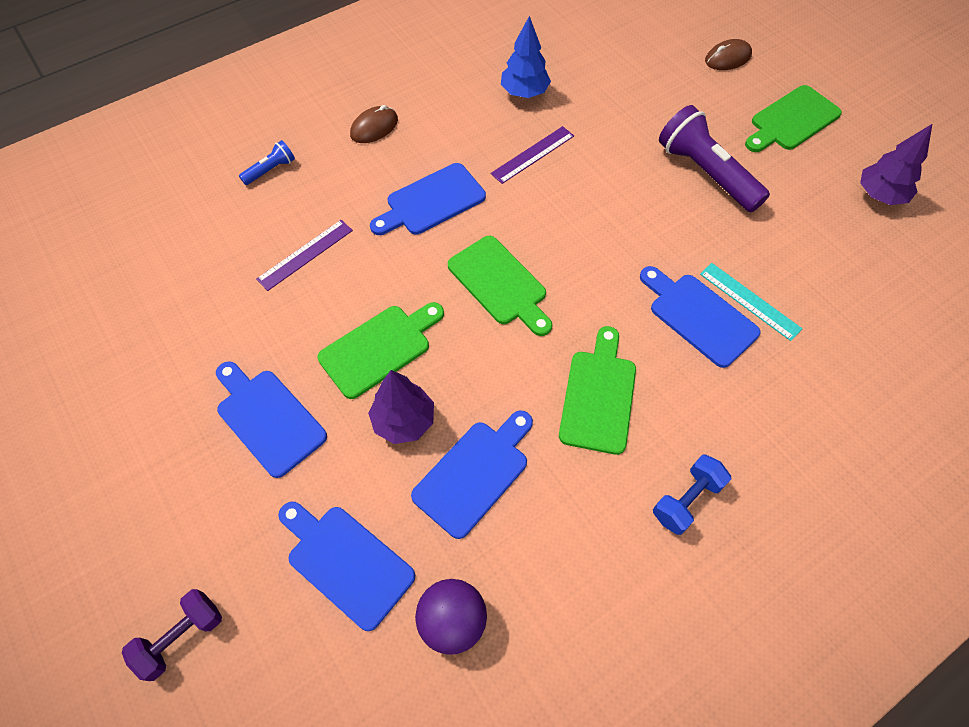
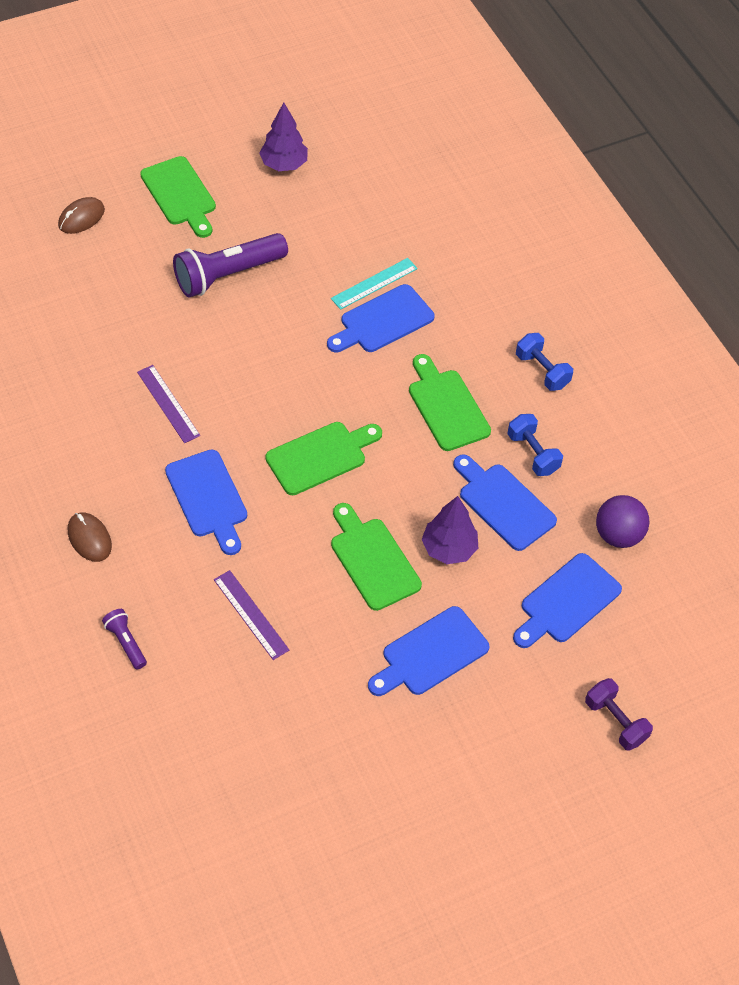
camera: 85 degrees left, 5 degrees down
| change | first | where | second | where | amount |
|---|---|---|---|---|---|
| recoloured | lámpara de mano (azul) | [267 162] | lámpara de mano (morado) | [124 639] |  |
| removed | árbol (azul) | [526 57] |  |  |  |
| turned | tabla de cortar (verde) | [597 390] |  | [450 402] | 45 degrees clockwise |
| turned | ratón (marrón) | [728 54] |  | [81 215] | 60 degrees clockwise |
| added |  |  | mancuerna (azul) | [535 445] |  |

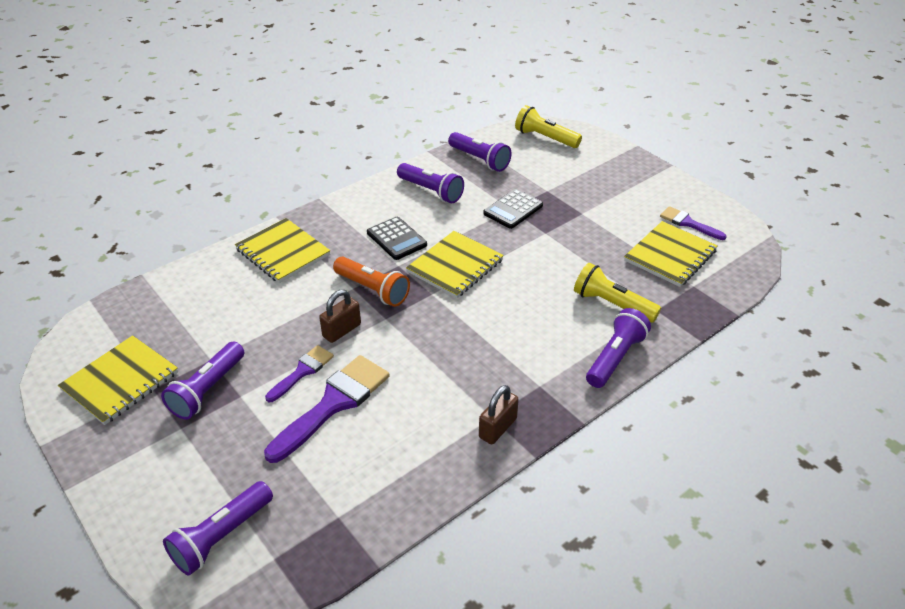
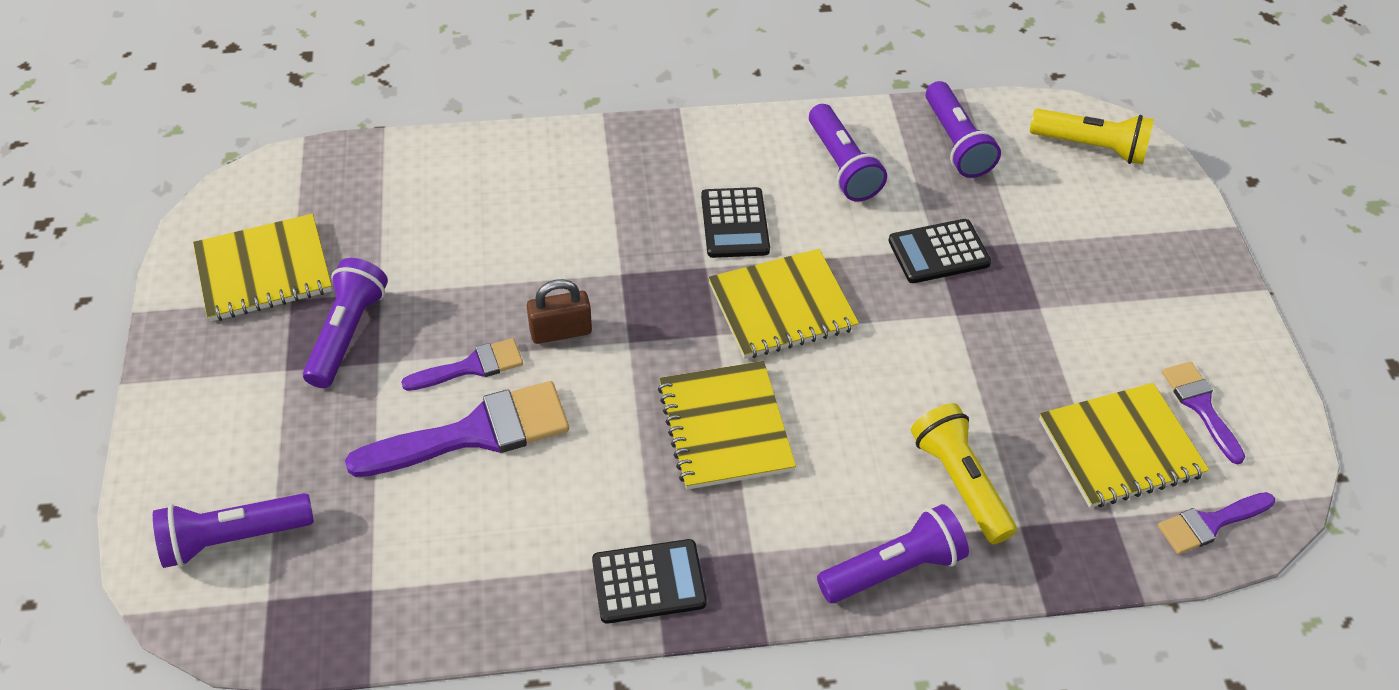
camera: 30 degrees right, 10 degrees up
| change | first | where | second | where | amount |
|---|---|---|---|---|---|
| turned | lámpara de mano (morado) | [202 380] |  | [345 323] | 135 degrees clockwise |
| moved | cuaderno (amarillo) | [282 250] |  | [727 425] |  |
| removed | lámpara de mano (naranja) | [371 282] |  |  |  |
| replaced | candado (marrón) | [499 415] | calculadora (negro) | [649 581] |  |
| turned | lámpara de mano (amarillo) | [548 126] |  | [1092 136] | 135 degrees clockwise |
| added |  |  | pincel (morado) | [1216 523] |  |

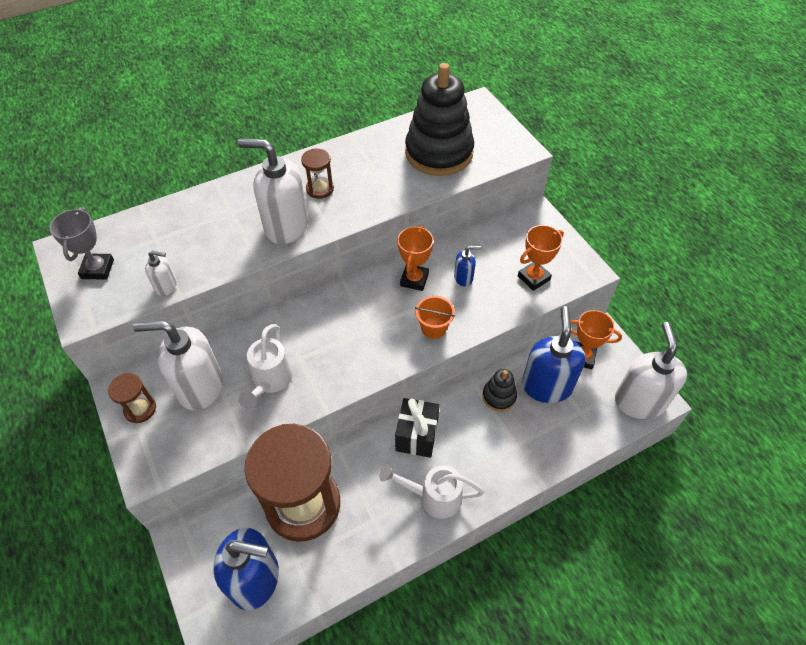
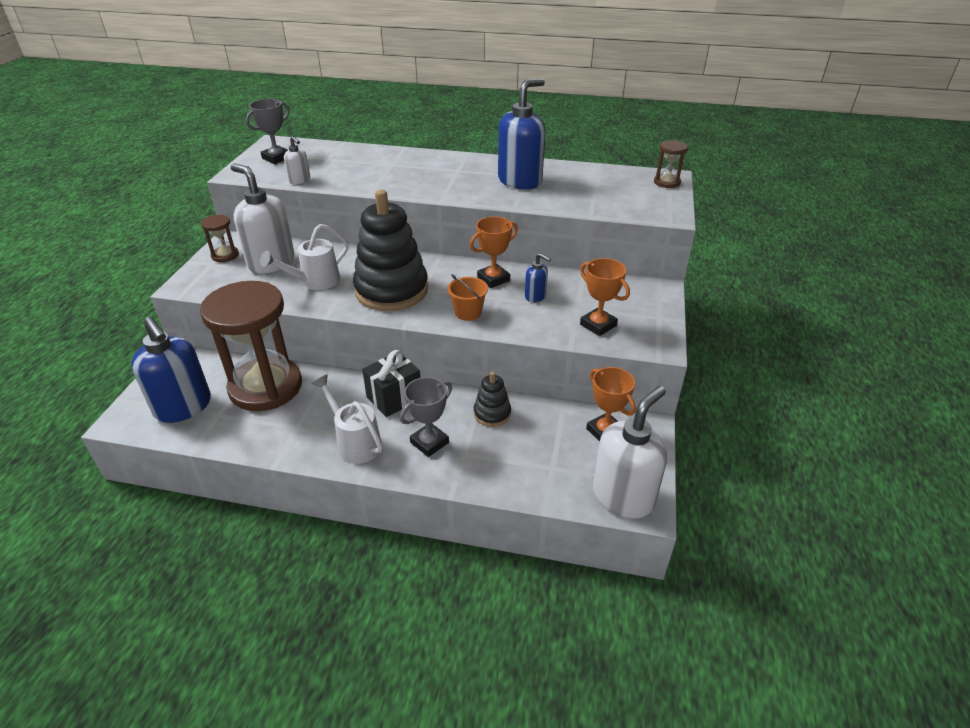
camera: 40 degrees right, 15 degrees down
| change | first | where | second | where | amount |
|---|---|---|---|---|---|
| removed | dispensador de jabón (blanco) | [273 191] |  |  |  |
| moved | reloj de arena (marrón) | [317 174] |  | [671 164] |  |
| moved | juguete apilable (negro) | [439 119] |  | [390 250] |  |
| turned | trofeo (naranja) | [541 258] |  | [605 297] | 45 degrees clockwise |
| moved | dispensador de jabón (azul) | [554 354] |  | [521 133] |  |
| added |  |  | trofeo (gris) | [426 417] |  |

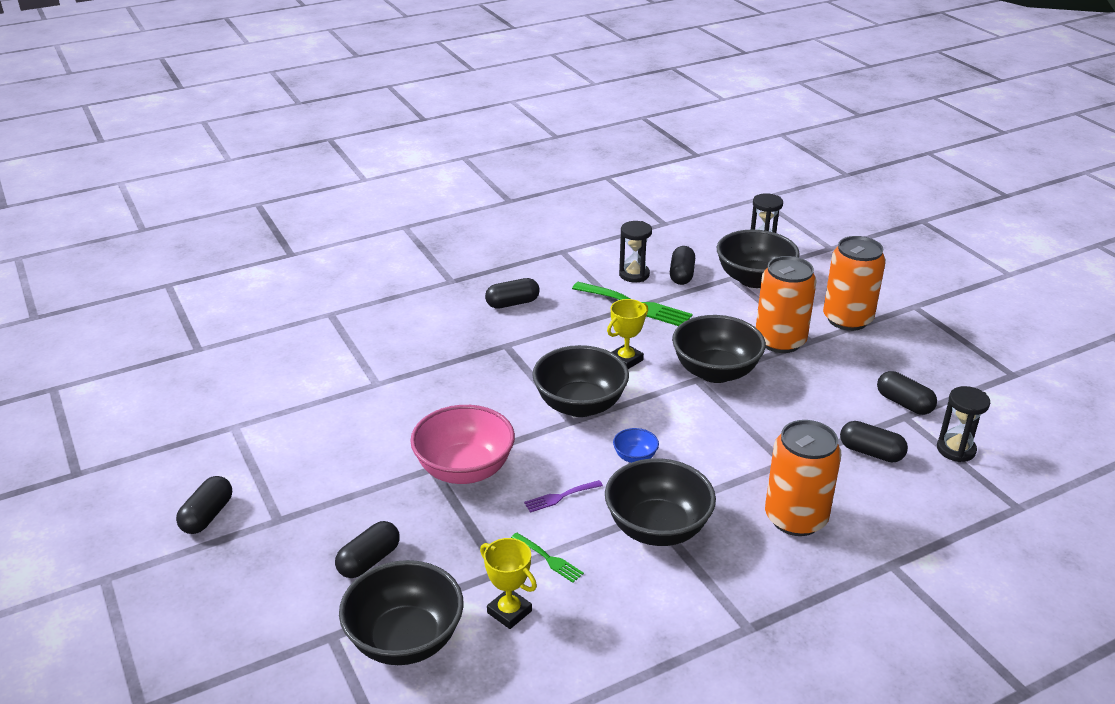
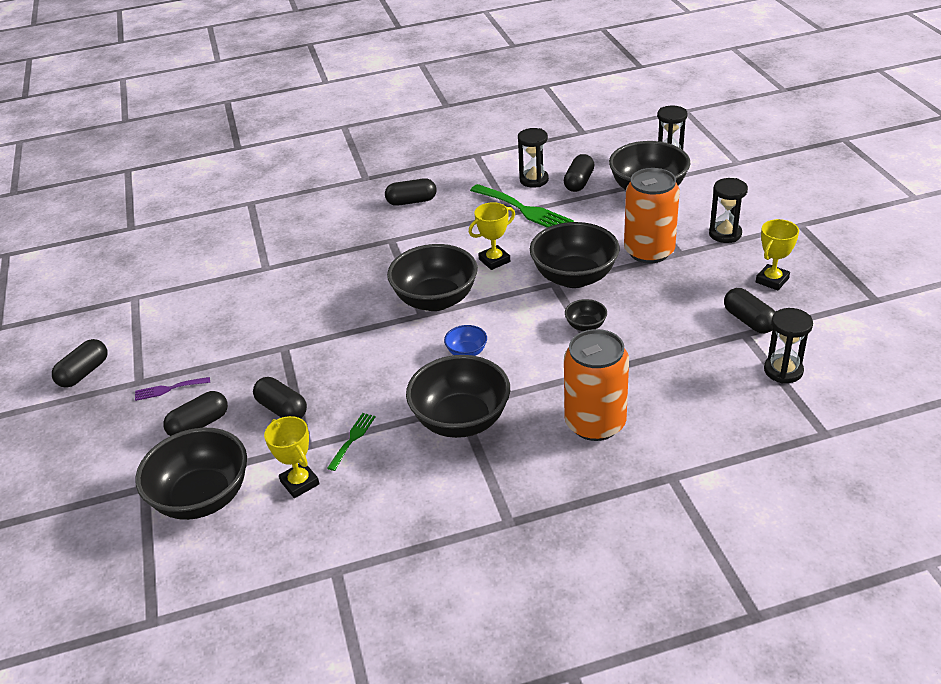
camera: 15 degrees right, 5 degrees up
| change | first | where | second | where | amount |
|---|---|---|---|---|---|
| removed | cuenco (rosa) | [462 444] |  |  |  |
| turned | tenedor (verde) | [547 558] |  | [351 442] | 120 degrees counterclockwise |
| moved | tenedor (morado) | [563 496] |  | [172 389] |  |
| replaced | lata (naranja) | [854 283] | reloj de arena (negro) | [728 210] |  |
| moved | cápsula (negro) | [874 442] |  | [280 397] |  |
| added |  |  | cuenco (negro) | [586 315] |  |
| added |  |  | trofeo (amarillo) | [777 255] |  |

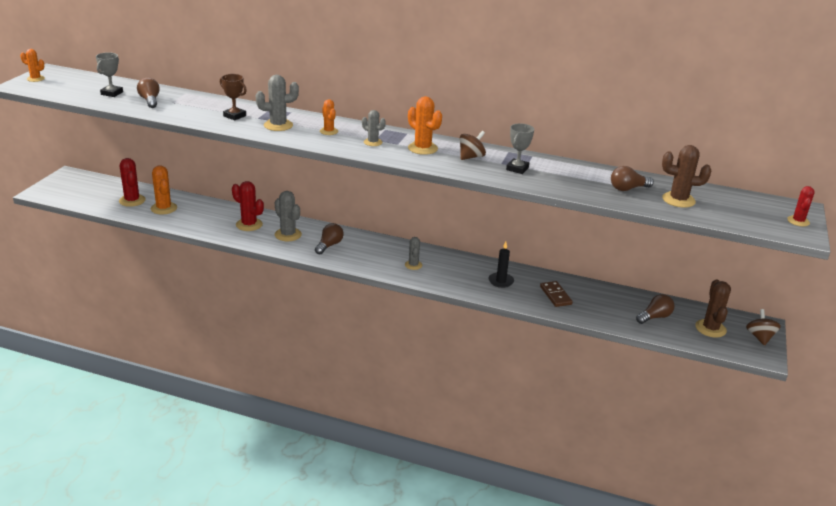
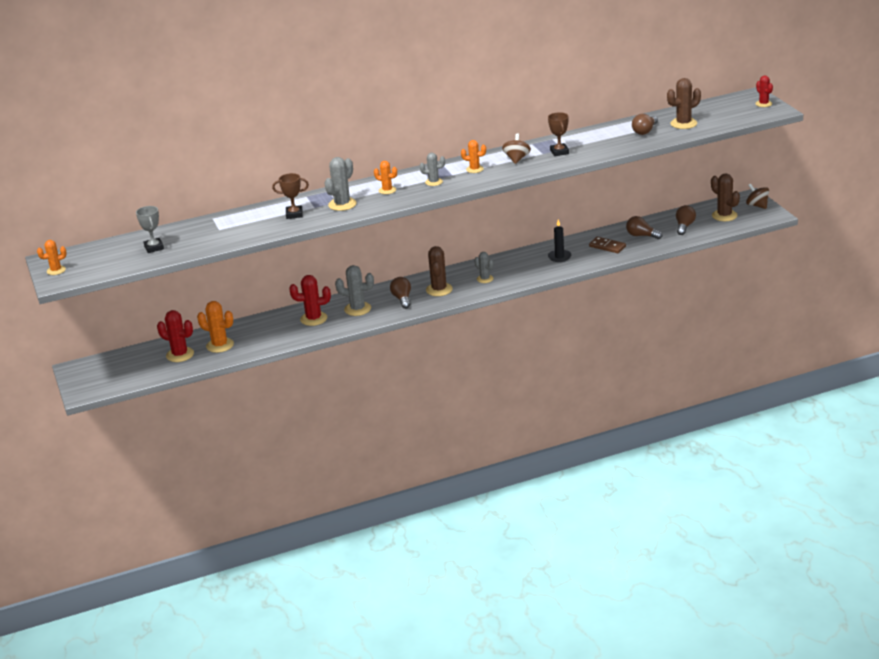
camera: 35 degrees left, 0 degrees up
| change | first | where | second | where | amount |
|---|---|---|---|---|---|
| moved | bombilla (marrón) | [148 92] |  | [644 227] |  |
| resized | cactus (naranja) | [425 125] |  | [473 156] | x0.64 |
| recoloured | trofeo (gris) | [520 148] | trofeo (marrón) | [558 134] |  |
| added |  |  | cactus (marrón) | [439 271] |  |

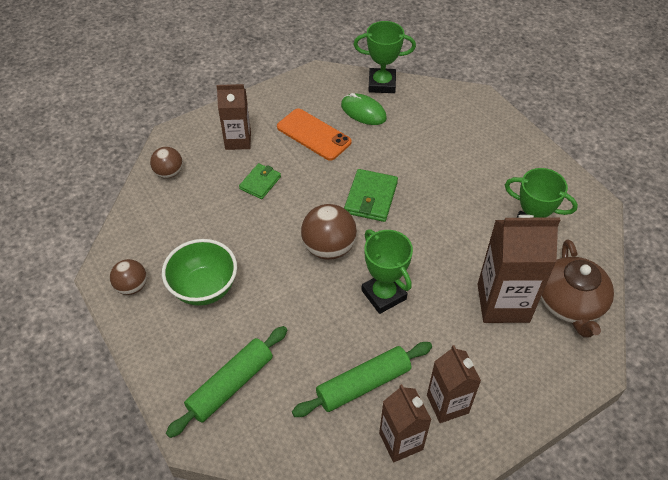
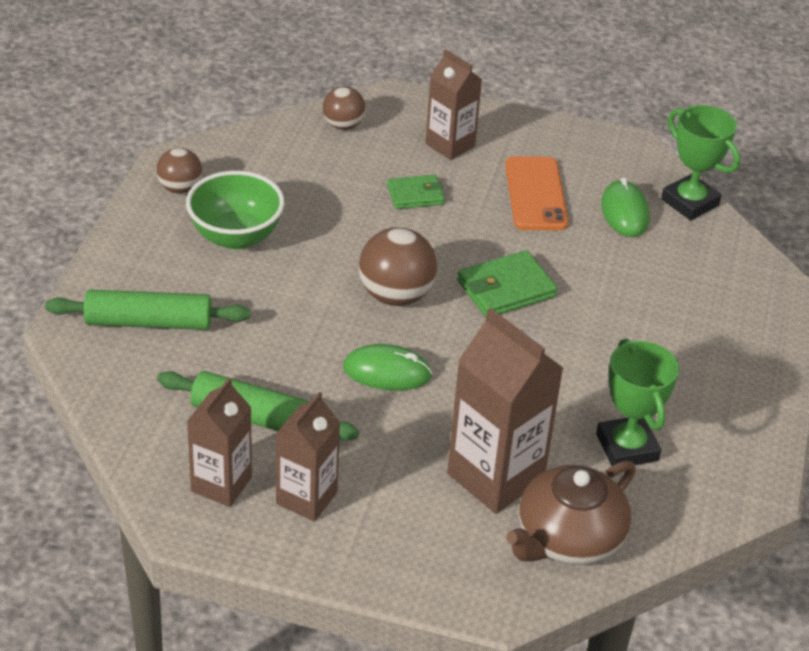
camera: 45 degrees right, 10 degrees down
| change | first | where | second | where | amount |
|---|---|---|---|---|---|
| replaced | trofeo (verde) | [387 271] | ratón (verde) | [387 367] |  |

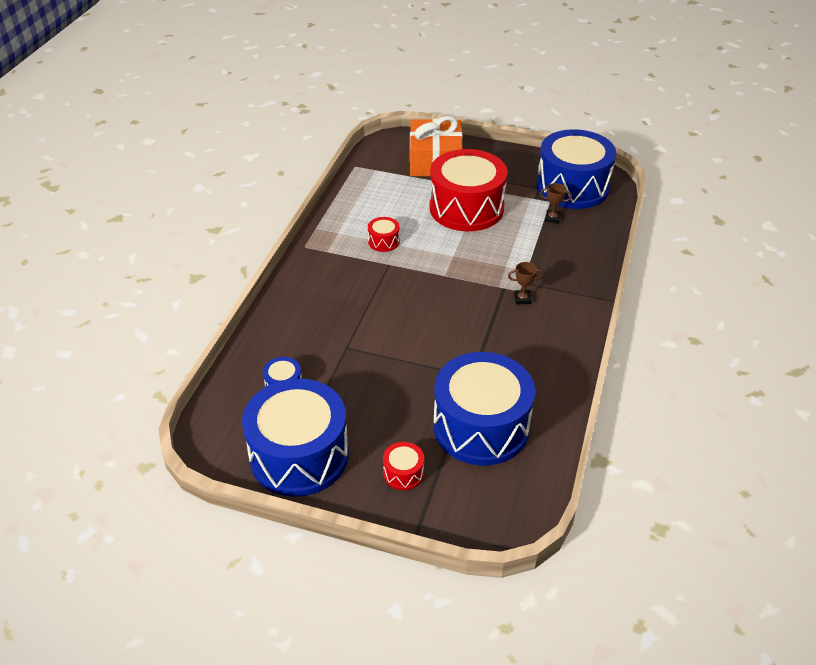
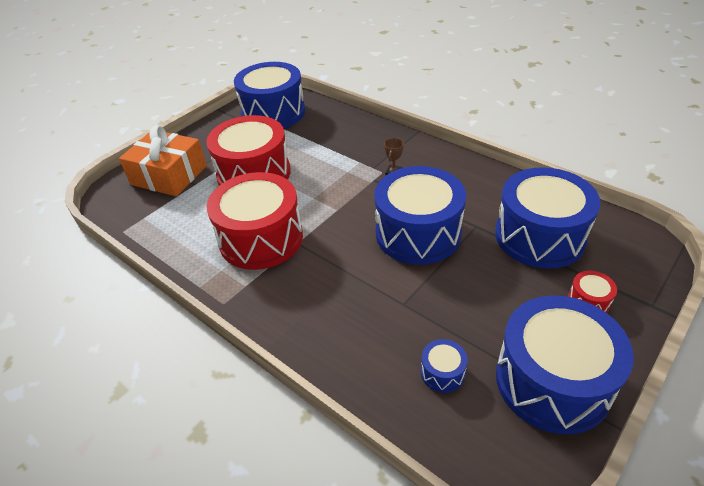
camera: 65 degrees left, 0 degrees up
| change | first | where | second | where | amount |
|---|---|---|---|---|---|
| resized | tambor (rojo) | [384 234] |  | [255 221] | x2.46 |
| removed | trofeo (marrón) | [556 203] |  |  |  |
| added |  |  | tambor (azul) | [420 215] |  |

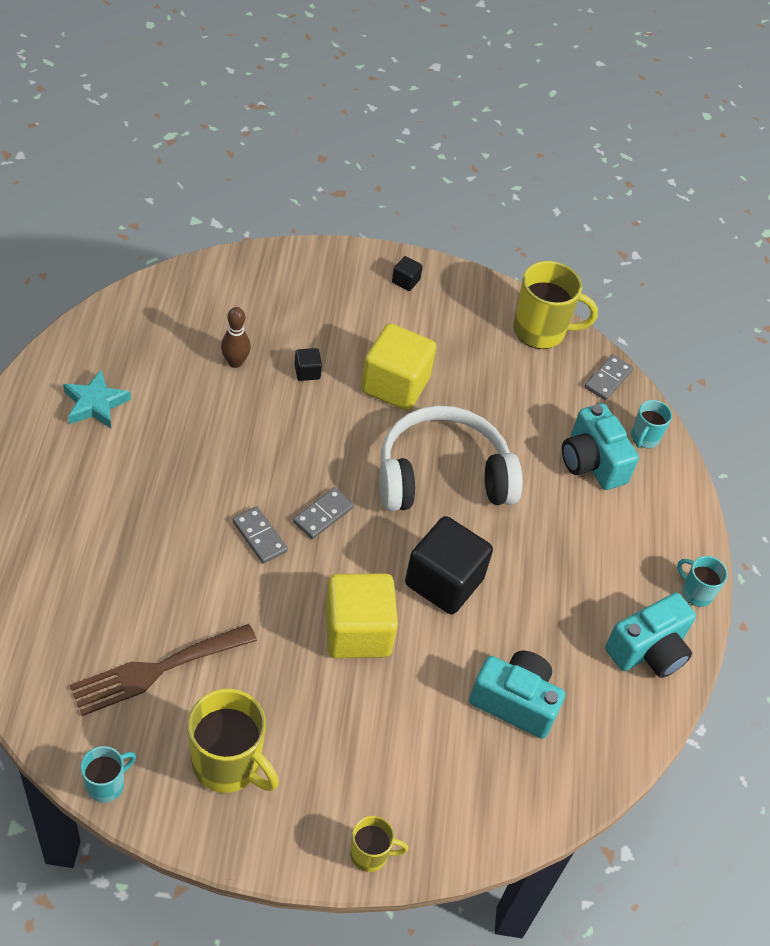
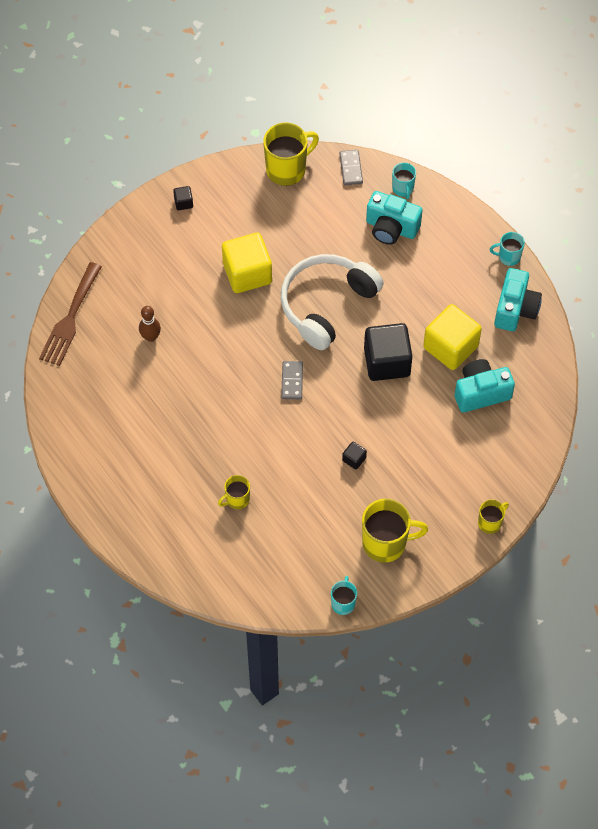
camera: 35 degrees left, 10 degrees up
| change | first | where | second | where | amount |
|---|---|---|---|---|---|
| removed | estrella (turquesa) | [97 399] |  |  |  |
| moved | tenedor (marrón) | [163 670] |  | [70 314] |  |
| removed | ficha de dominó (gris) | [260 535] |  |  |  |
| moved | cubo (negro) | [308 364] |  | [354 456] |  |
| moved | cubo (amarillo) | [361 615] |  | [452 337] |  |
| added |  |  | taza (amarillo) | [234 492] |  |

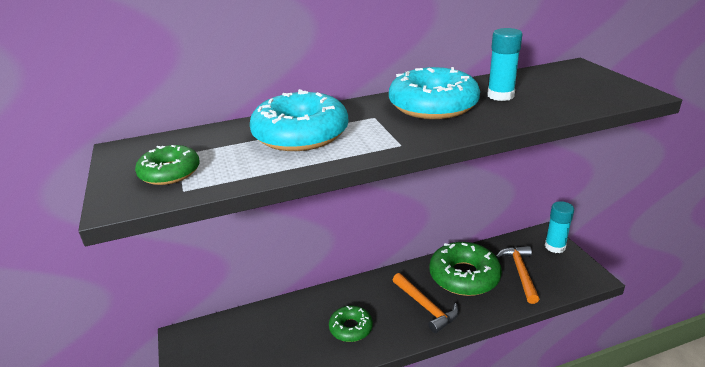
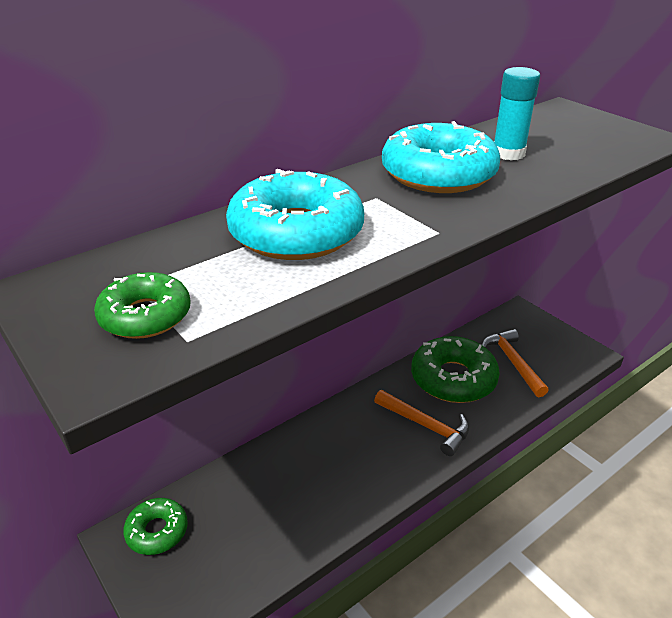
camera: 20 degrees left, 5 degrees up
| change | first | where | second | where | amount |
|---|---|---|---|---|---|
| moved | rosquilla (verde) | [351 324] |  | [155 526] |  |
| removed | barra de pegamento (turquesa) | [559 227] |  |  |  |

